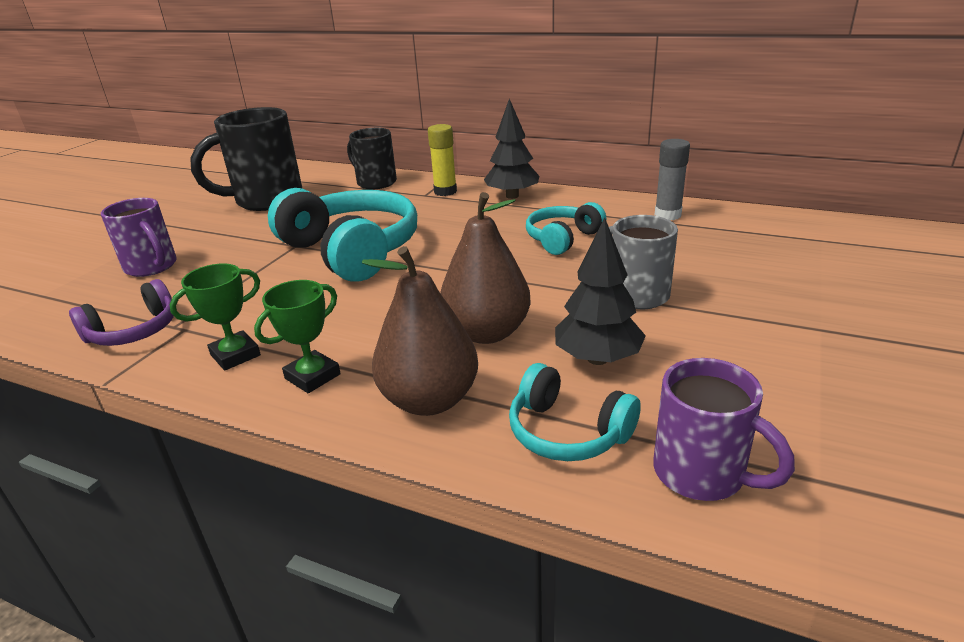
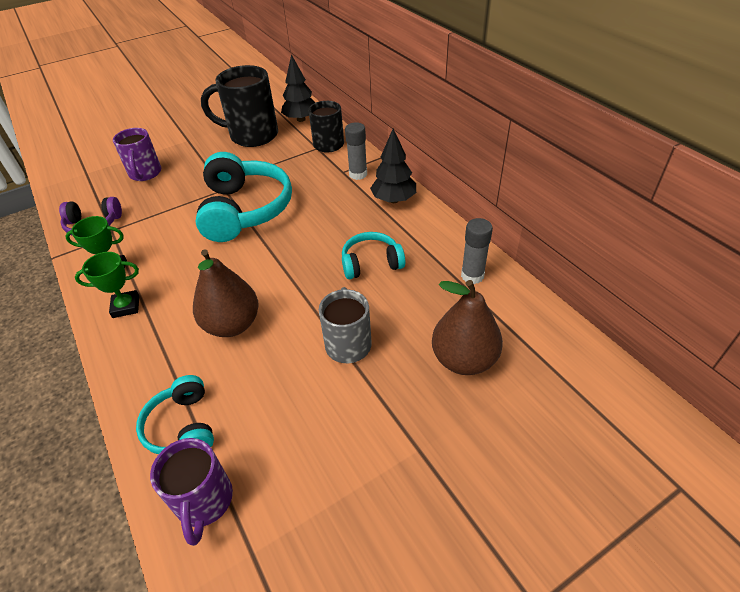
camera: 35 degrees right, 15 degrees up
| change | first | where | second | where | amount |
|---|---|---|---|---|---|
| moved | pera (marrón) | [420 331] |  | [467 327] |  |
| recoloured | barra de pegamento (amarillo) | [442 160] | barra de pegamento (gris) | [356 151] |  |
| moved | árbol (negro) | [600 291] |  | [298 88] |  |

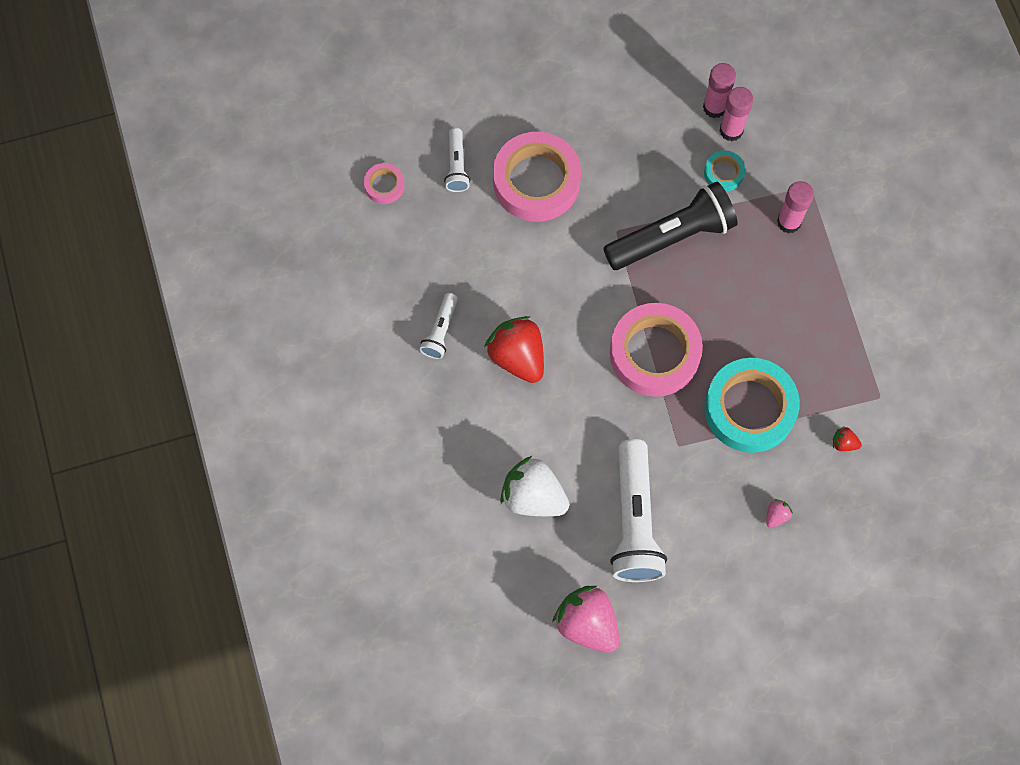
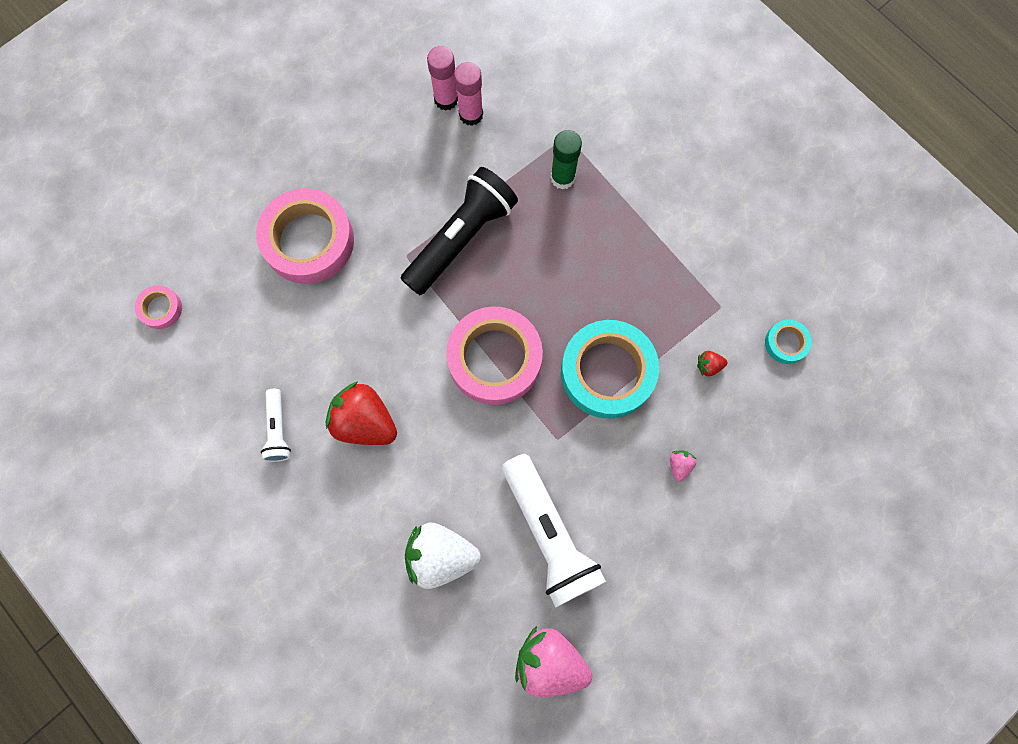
camera: 25 degrees left, 5 degrees up
| change | first | where | second | where | amount |
|---|---|---|---|---|---|
| removed | lámpara de mano (blanco) | [457 160] |  |  |  |
| moved | cinta adhesiva (turquesa) | [724 171] |  | [788 342] |  |
| recoloured | barra de pegamento (rosa) | [795 207] | barra de pegamento (verde) | [566 159] |  |

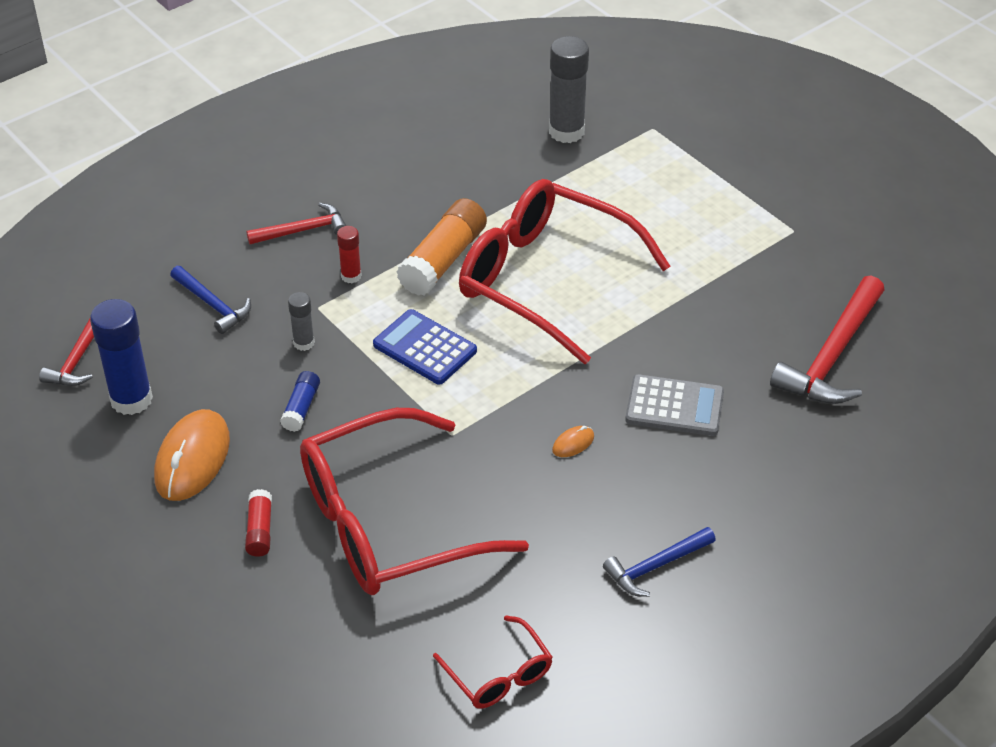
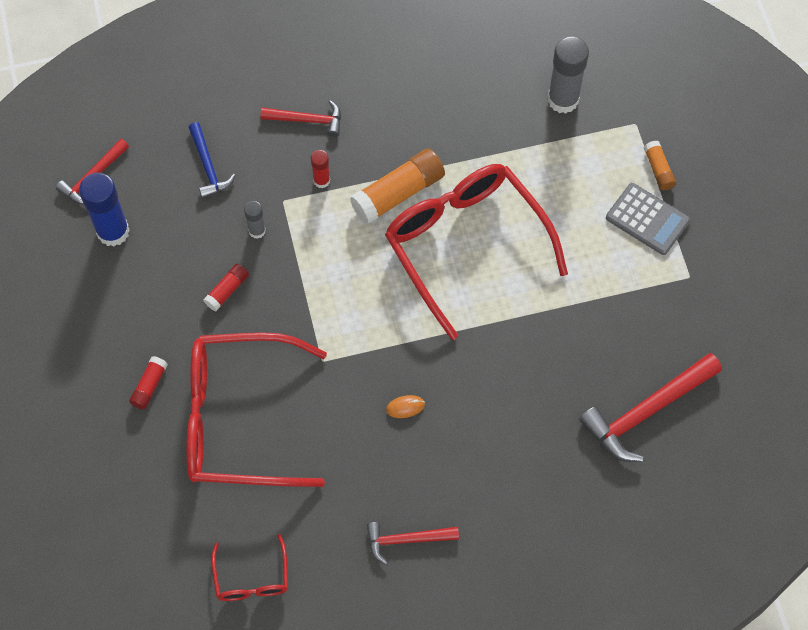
camera: 25 degrees right, 20 degrees up
| change | first | where | second | where | amount |
|---|---|---|---|---|---|
| removed | ratón (naranja) | [192 455] |  |  |  |
| recoloured | barra de pegamento (azul) | [300 401] | barra de pegamento (rojo) | [226 287] |  |
| removed | calculadora (azul) | [425 346] |  |  |  |
| recoloured | martillo (azul) | [659 562] | martillo (rojo) | [413 543] |  |
| moved | calculadora (gris) | [674 405] |  | [648 219] |  |
| added |  |  | barra de pegamento (naranja) | [660 165] |  |

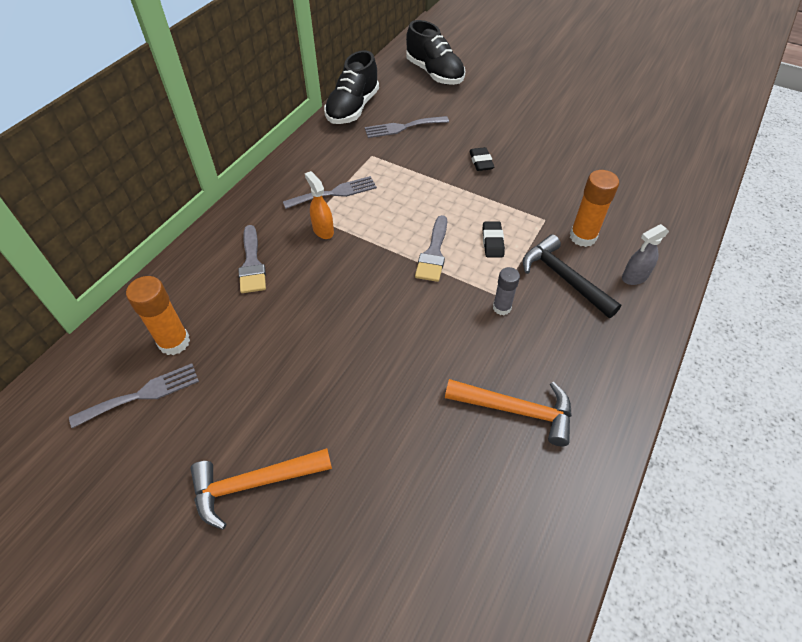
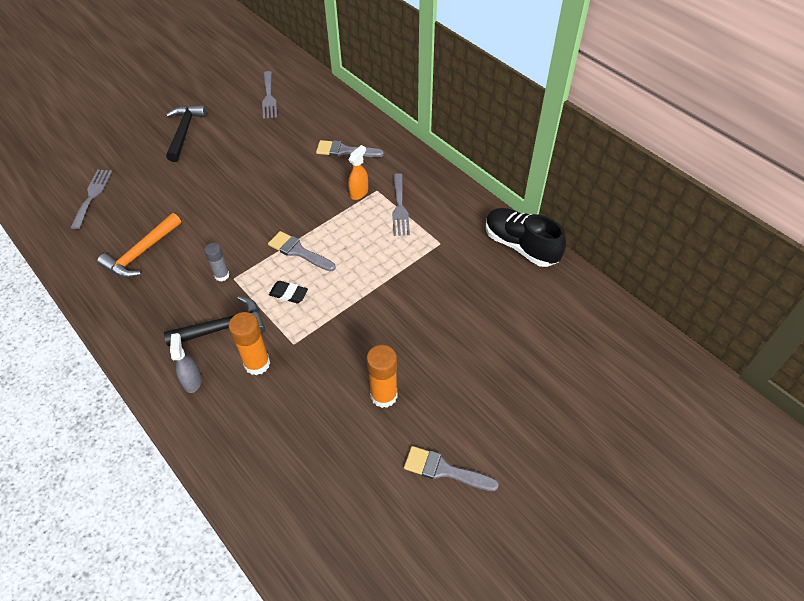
camera: 110 degrees right, 0 degrees up
| change | first | where | second | where | amount |
|---|---|---|---|---|---|
| moved | barra de pegamento (naranja) | [158 315] |  | [382 376] |  |
| recoloured | martillo (naranja) | [261 489] | martillo (negro) | [186 133] |  |
| turned | pulverizador (naranja) | [319 205] |  | [358 172] | 45 degrees counterclockwise |
| moved | tenedor (gris) | [407 127] |  | [91 199] |  |
| removed | zapato (negro) | [435 52] |  |  |  |
| removed | goma de borrar (negro) | [481 159] |  |  |  |
| added |  |  | pincel (gris) | [451 468] |  |

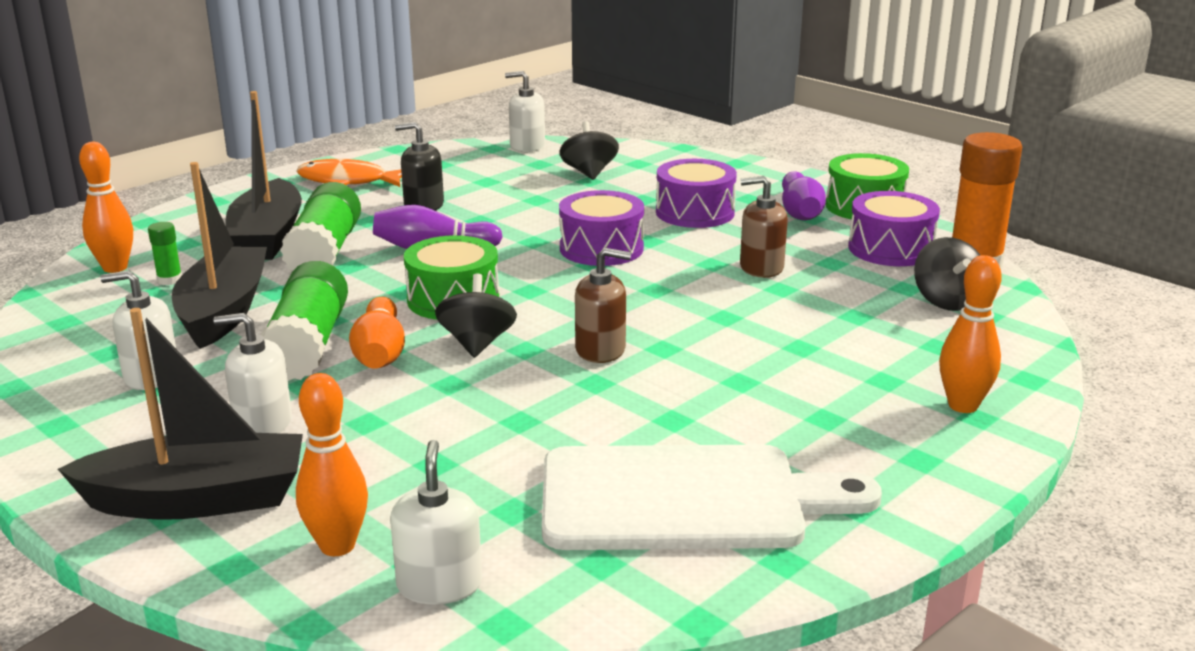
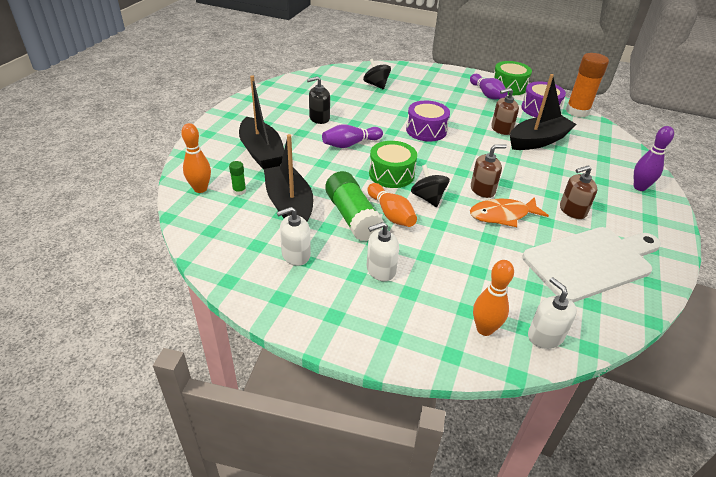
camera: 25 degrees left, 15 degrees up
| change | first | where | second | where | amount |
|---|---|---|---|---|---|
| moved | barco (negro) | [180 414] |  | [543 112] |  |
| removed | barra de pegamento (verde) | [320 226] |  |  |  |
| moved | pez (naranja) | [349 173] |  | [509 212] |  |
| removed | dispensador de jabón (blanco) | [525 111] |  |  |  |
| removed | tambor (morado) | [696 193] |  |  |  |
| removed | peonza (negro) | [947 274] |  |  |  |
| recoloured | bolo (naranja) | [970 334] | bolo (morado) | [654 158] |  |
| added |  |  | dispensador de jabón (marrón) | [578 192] |  |

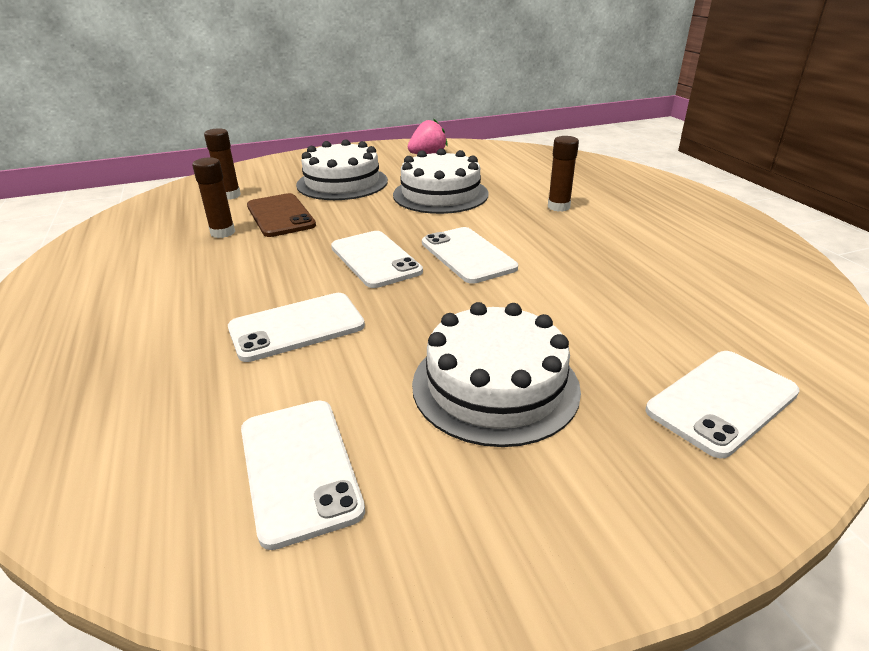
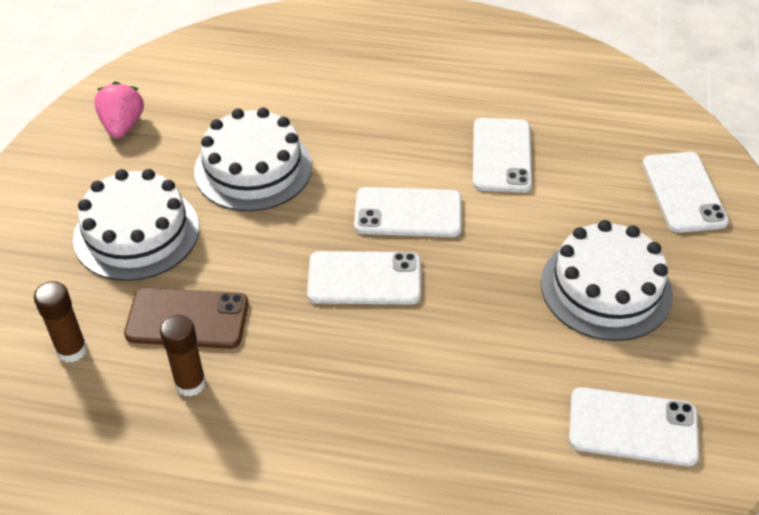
camera: 60 degrees left, 15 degrees up
| change | first | where | second | where | amount |
|---|---|---|---|---|---|
| moved | móvil (blanco) | [296 327] |  | [502 155] |  |
| removed | barra de pegamento (marrón) | [563 174] |  |  |  |

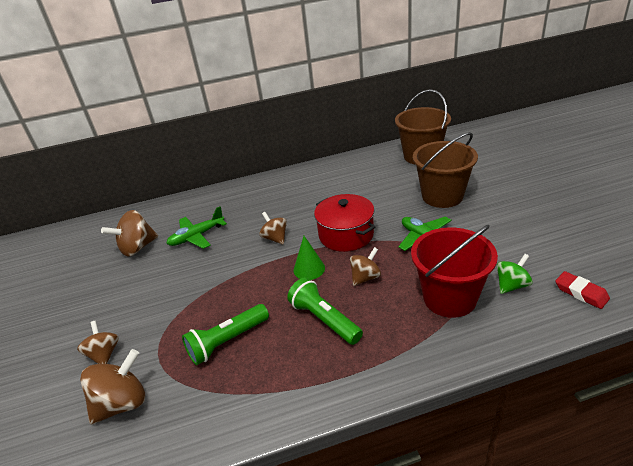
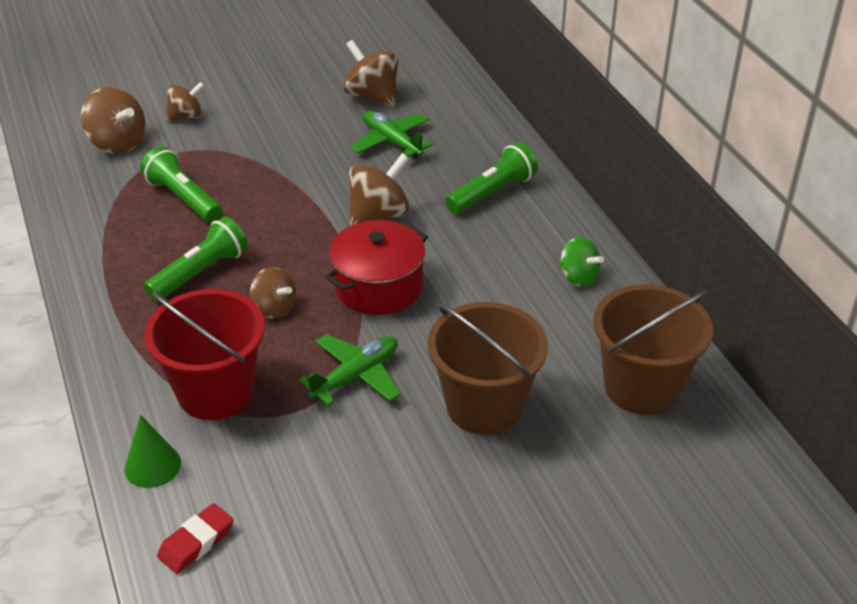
camera: 80 degrees right, 5 degrees up
| change | first | where | second | where | amount |
|---|---|---|---|---|---|
| resized | peonza (marrón) | [273 228] |  | [379 189] | x1.53 |
| moved | cono (verde) | [309 258] |  | [153 451] |  |
| moved | peonza (verde) | [515 274] |  | [581 262] |  |
| added |  |  | lámpara de mano (verde) | [491 178] |  |

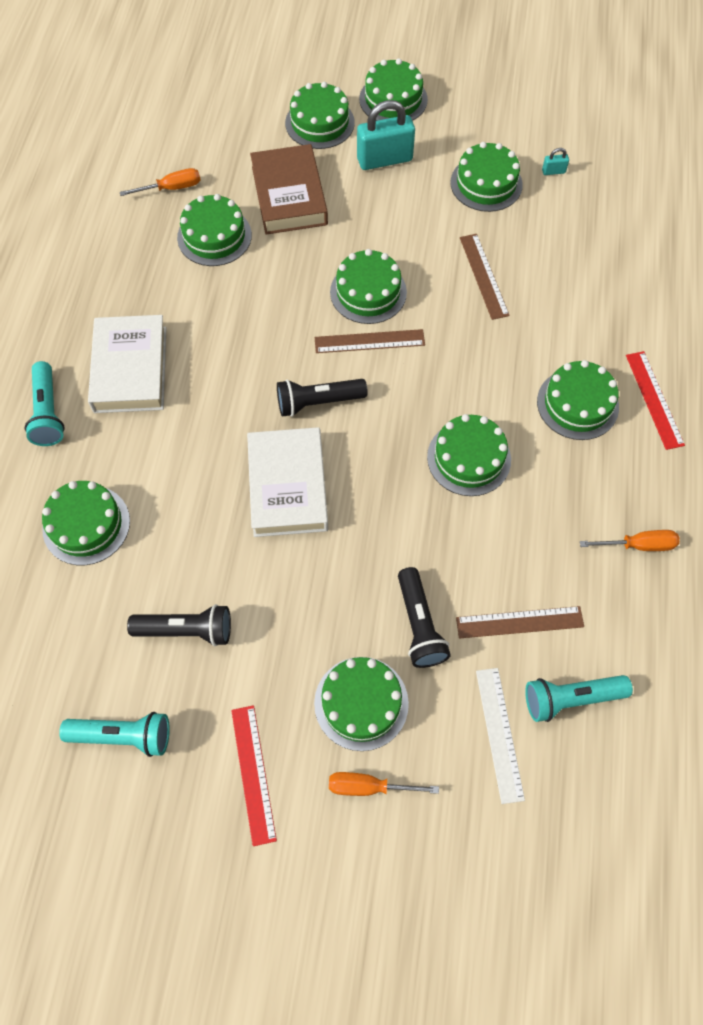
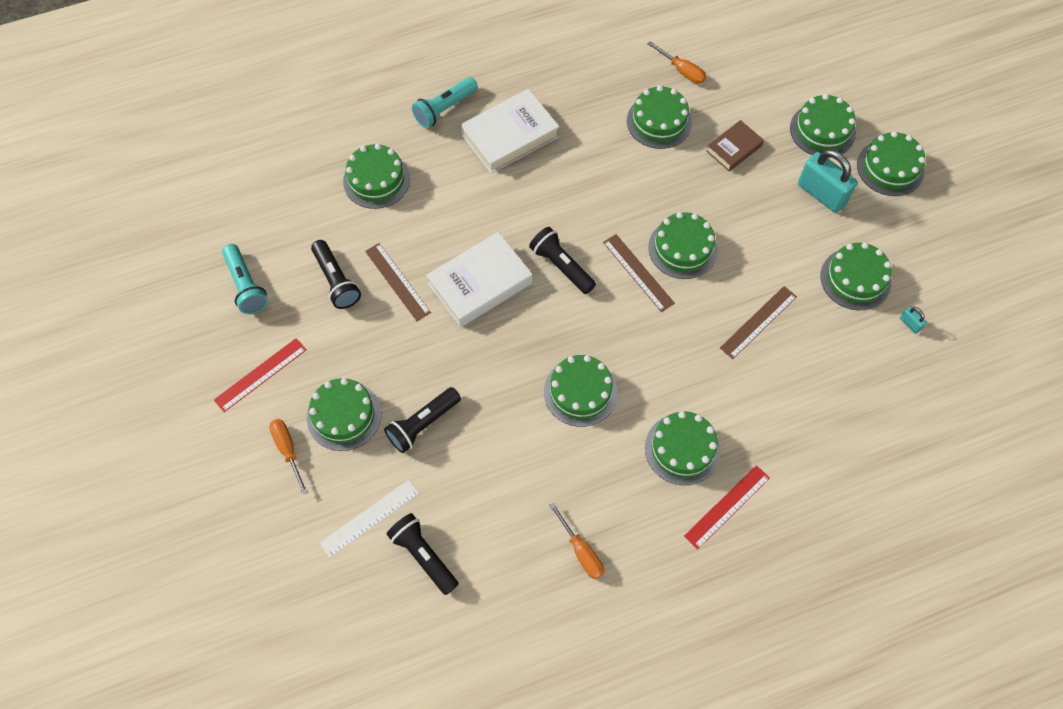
camera: 60 degrees right, 0 degrees up
| change | first | where | second | where | amount |
|---|---|---|---|---|---|
| resized | libro (marrón) | [289 189] |  | [735 146] | x0.58 |
| moved | regla (marrón) | [520 622] |  | [398 282] |  |
| recoloured | lámpara de mano (turquesa) | [579 698] | lámpara de mano (negro) | [422 554] |  |

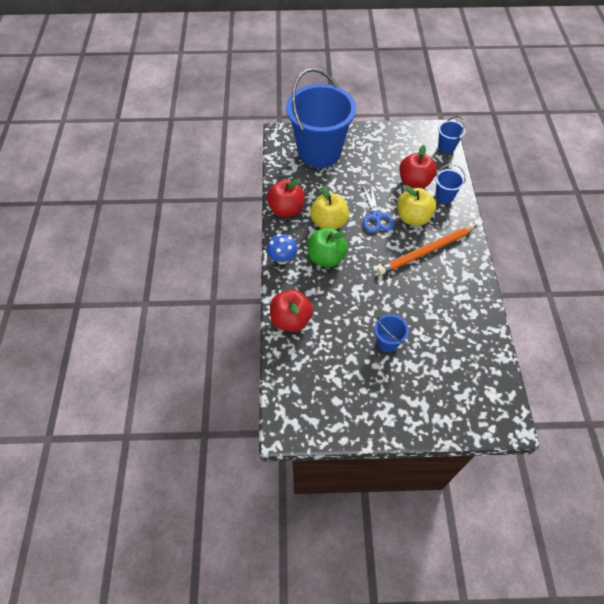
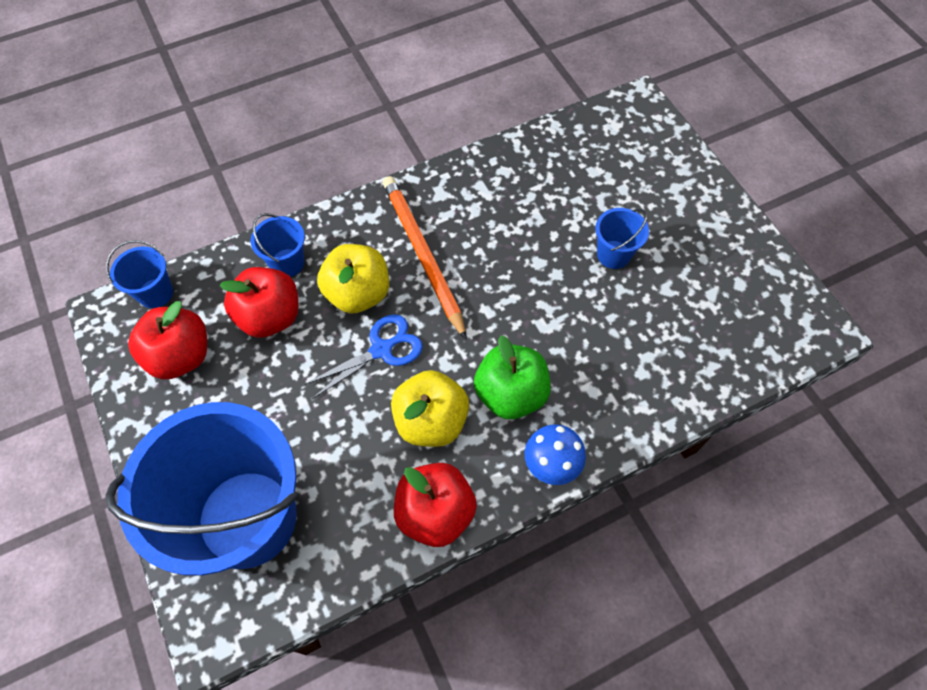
camera: 115 degrees left, 5 degrees up
| change | first | where | second | where | amount |
|---|---|---|---|---|---|
| moved | manzana (rojo) | [291 311] |  | [167 340] |  |
| turned | lápiz (naranja) | [427 250] |  | [425 258] | 150 degrees counterclockwise |

